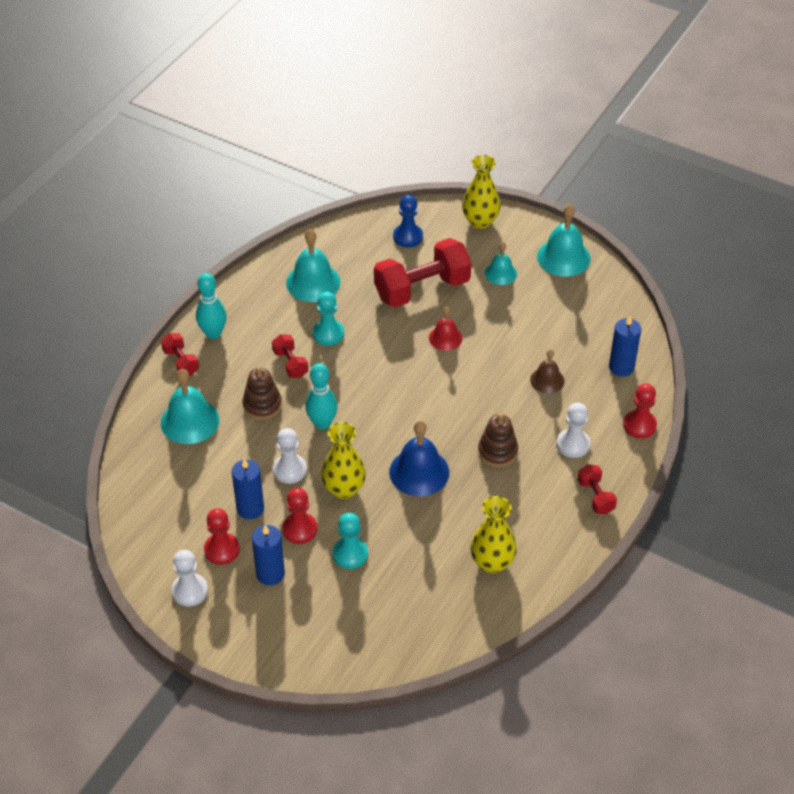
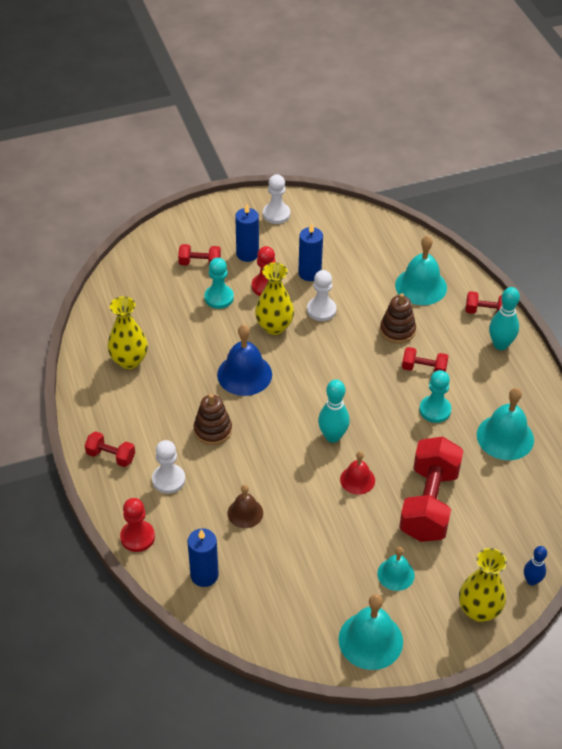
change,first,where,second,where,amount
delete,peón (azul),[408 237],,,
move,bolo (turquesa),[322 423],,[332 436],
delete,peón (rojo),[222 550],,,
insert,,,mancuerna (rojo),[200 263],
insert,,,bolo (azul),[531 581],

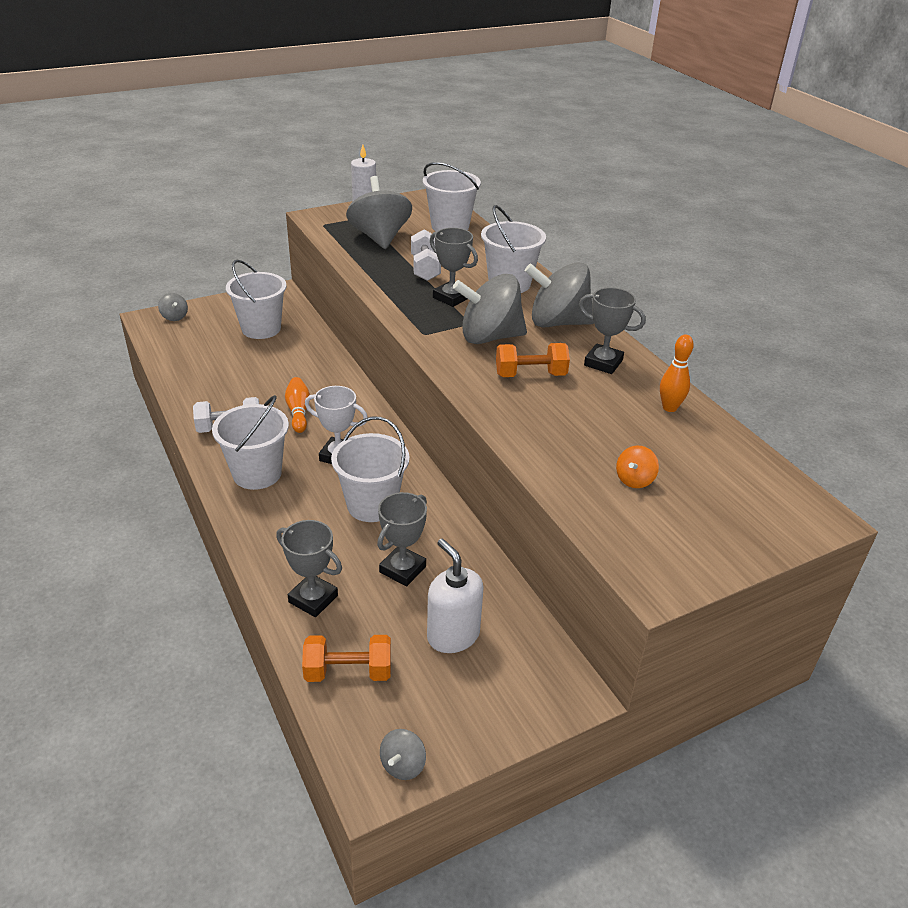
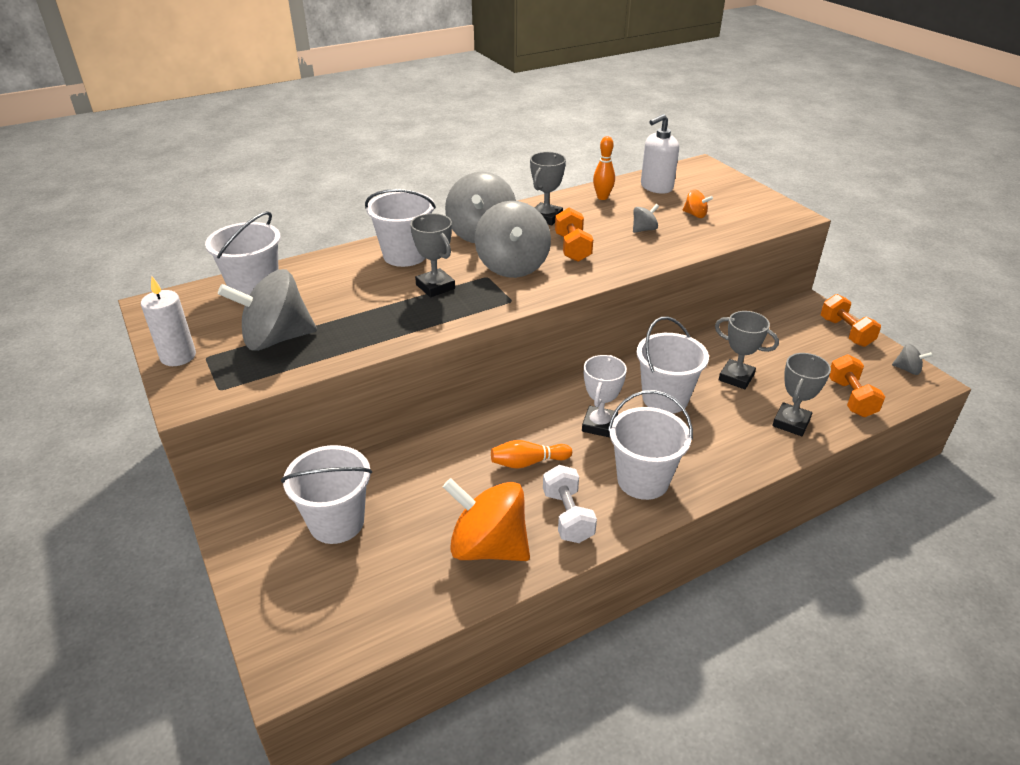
change,first,where,second,where,amount
rotate,trofeo (gris),[451 297],,[435 287],75 degrees counterclockwise
delete,mancuerna (blanco),[425 268],,,
move,peonza (gris),[174 317],,[644 229],
move,dispensador de jabón (blanco),[453 635],,[656 187],
insert,,,mancuerna (naranja),[845 332],
insert,,,peonza (naranja),[488 546],

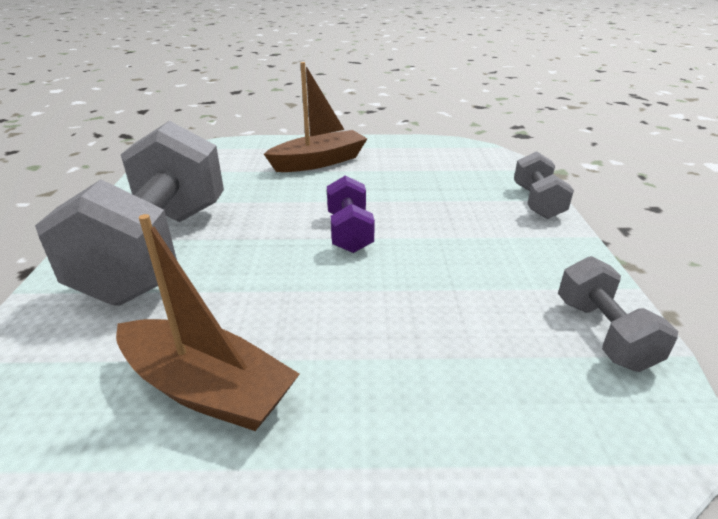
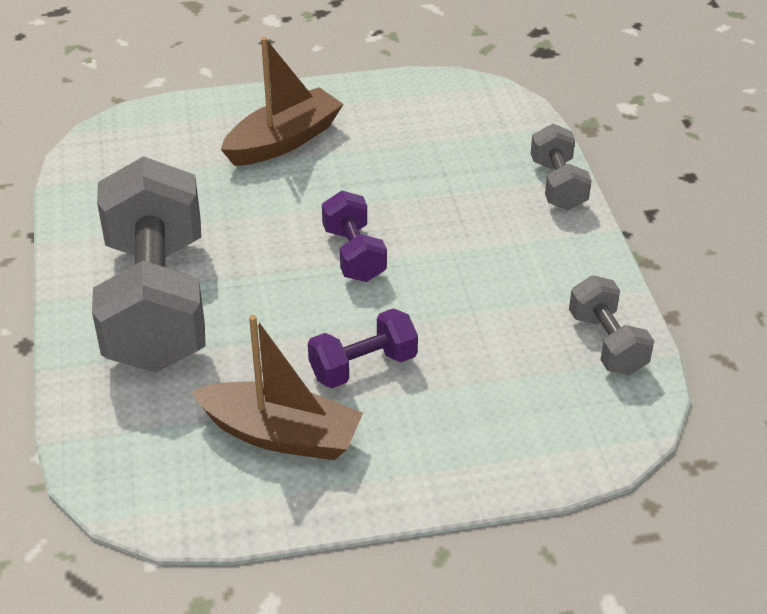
change,first,where,second,where,amount
insert,,,mancuerna (morado),[363 366],

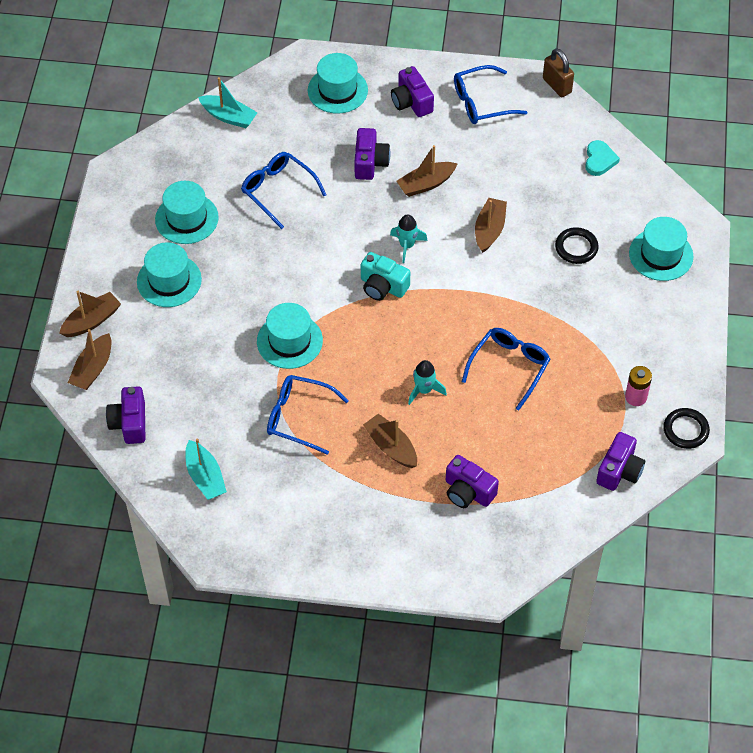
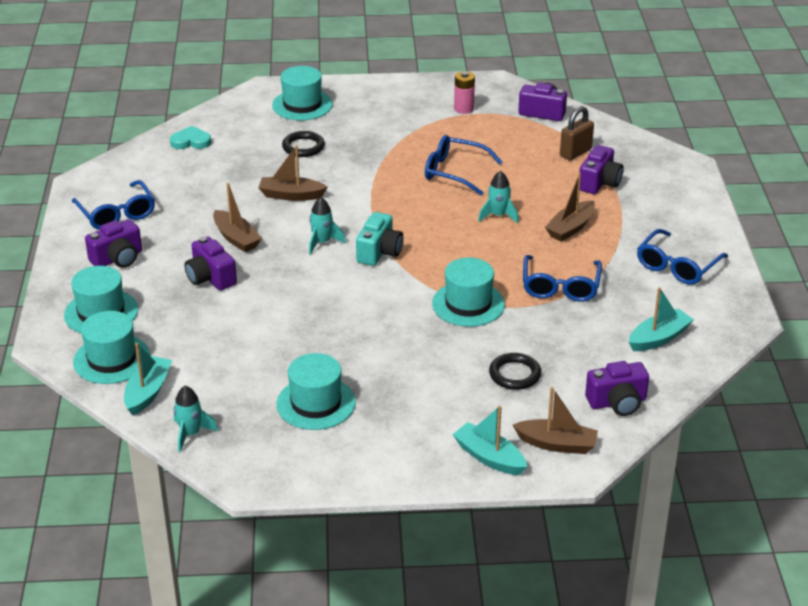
change,first,where,second,where,amount
move,candado (marrón),[557 85],,[575 153],
rotate,cámara (morado),[370 162],,[210 278],120 degrees counterclockwise
move,gafas (azul),[278 191],,[677 266],
move,sombrero (turquesa),[169 280],,[111 359],
recolor,barco (marrón),[91 321],barco (turquesa),[489 457],
move,anillo (negro),[685 430],,[514 374],
insert,,,cohete (turquesa),[190 434],

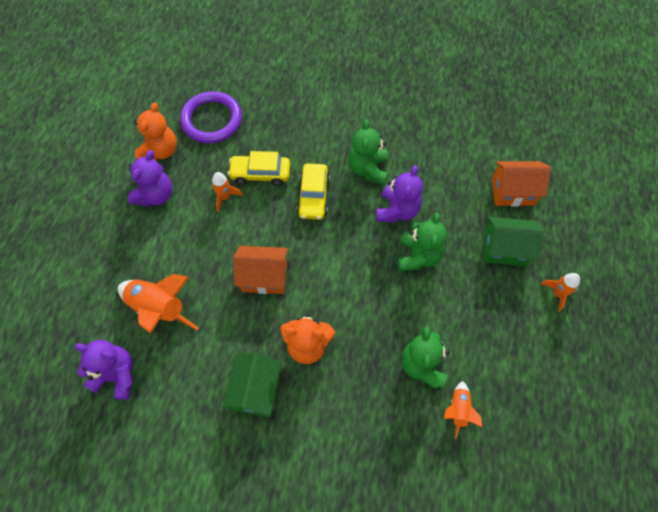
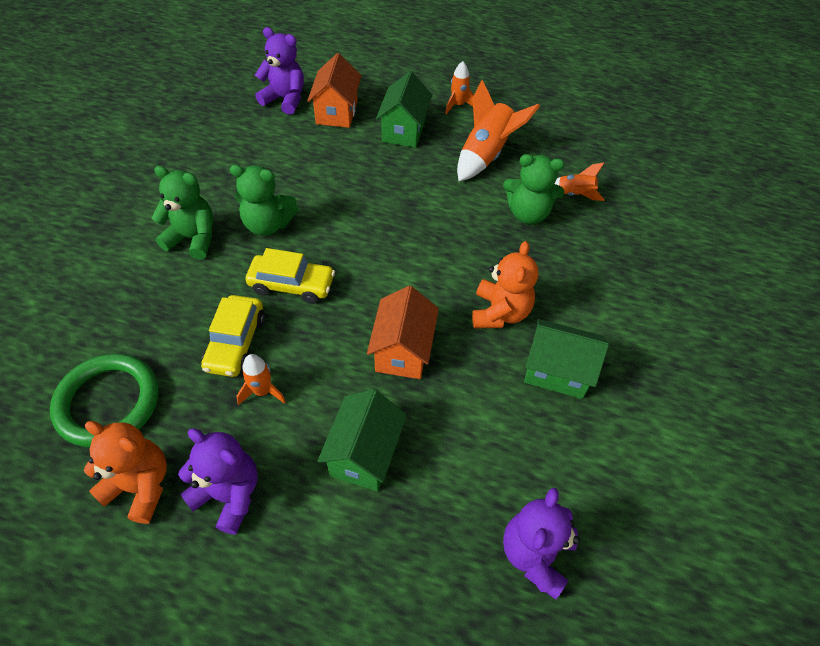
change,first,where,second,where,amount
recolor,anillo (morado),[212 120],anillo (verde),[108 402],
move,osito (morado),[397 210],,[285 99],
move,osito (verde),[418 256],,[193 238],
move,cohete (naranja),[159 308],,[486 155],
insert,,,casa (verde),[364 454],

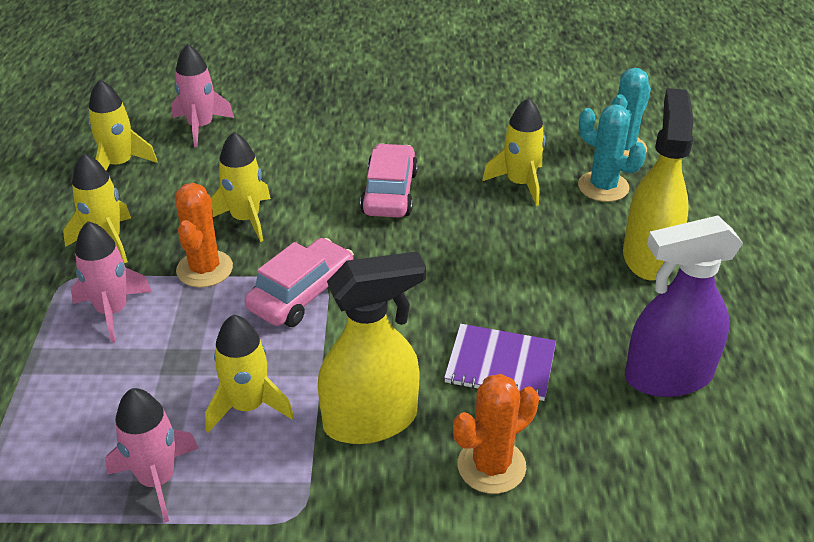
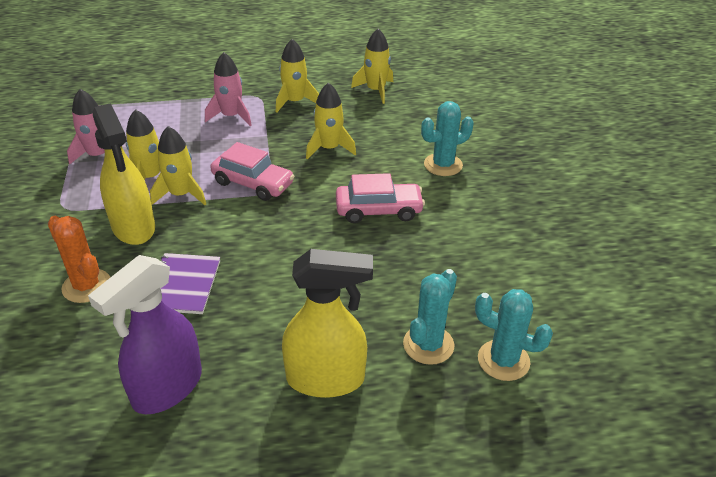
change,first,where,second,where,amount
delete,cohete (rosa),[200 127],,,
move,cohete (amarillo),[519 183],,[181 194],
delete,cactus (naranja),[204 269],,,
rotate,pulverizador (morado),[667 376],,[167 388],120 degrees counterclockwise
insert,,,cactus (turquesa),[443 165],

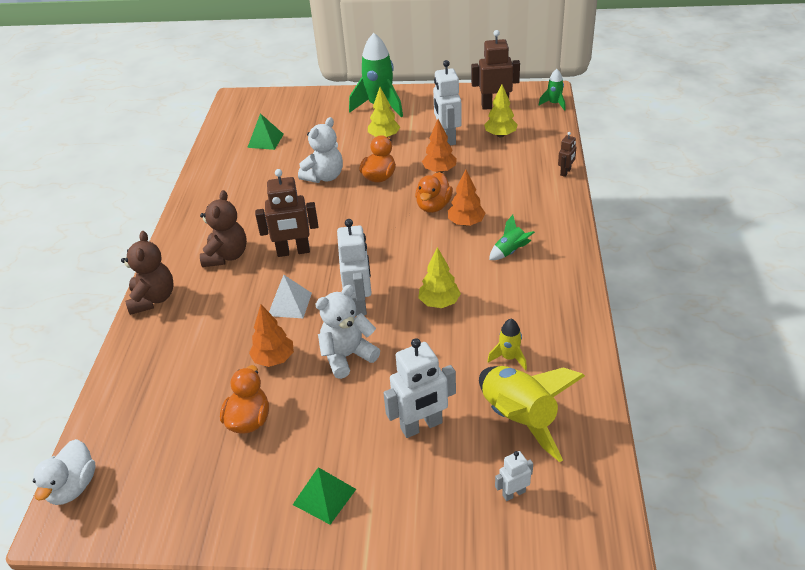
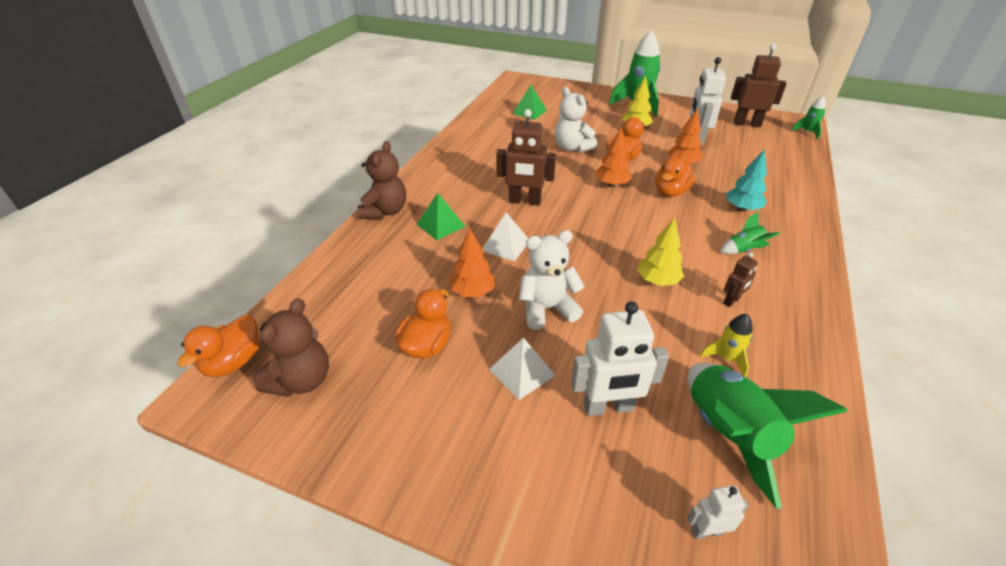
change,first,where,second,where,amount
delete,árbol (amarillo),[500 135],,,
rotate,osito (blanco),[324 177],,[572 148],90 degrees clockwise
move,robot (marrón),[565 172],,[731 301],
move,árbol (naranja),[466 223],,[612 184],
move,osito (marrón),[226 256],,[302 380],
delete,robot (blanco),[359 303],,,
recolor,cohete (amarillo),[519 418],cohete (verde),[728 434],
recolor,pato (blanco),[73 487],pato (naranja),[234 362],
move,pirámide (verde),[324 496],,[441 225],
insert,,,árbol (turquesa),[742 209],
insert,,,pirámide (blanco),[521 372],

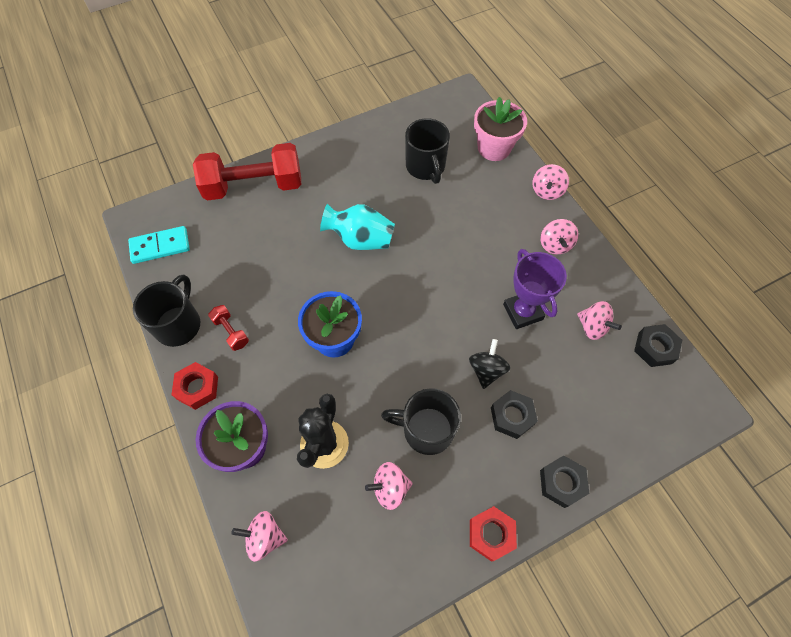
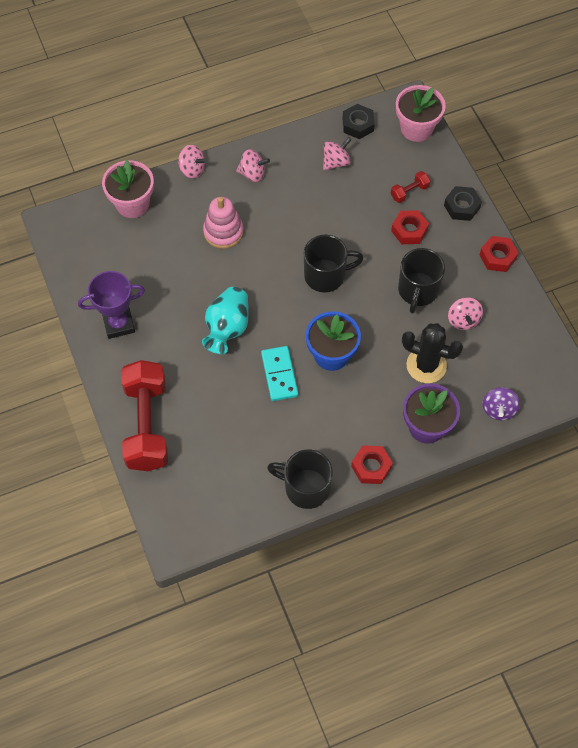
change,first,where,second,where,amount
move,taza (negro),[425 167],,[326 275],
move,ficha de dominó (turquesa),[160 246],,[279 374],
move,trofeo (morado),[522 312],,[119 324],
move,mancuerna (rojo),[231 332],,[409 192],
delete,peonza (negro),[486 370],,,
recolor,tuerca (negro),[512 416],tuerca (rojo),[409 230],
recolor,peonza (rosa),[265 537],peonza (morado),[498 409],
insert,,,maceta (rosa),[416 128],
insert,,,juguete apilable (rosa),[223 232],

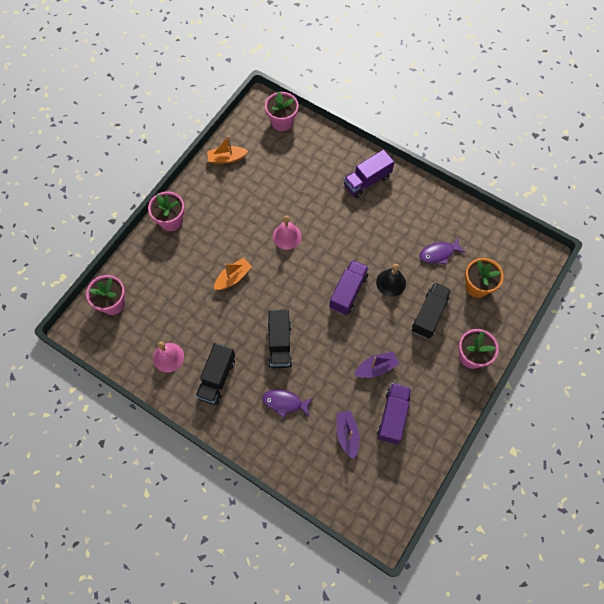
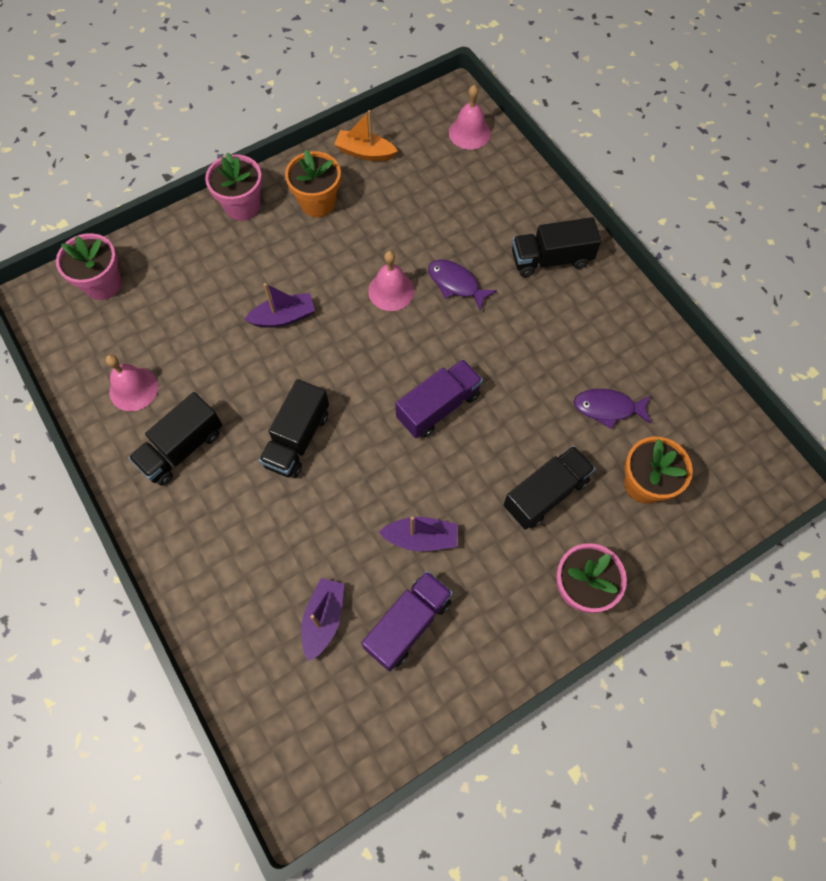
change,first,where,second,where,amount
replace,maceta (rosa),[282 122],campana (rosa),[469 133],
recolor,camión (morado),[367 181],camión (negro),[551 259],
recolor,barco (naranja),[233 278],barco (morado),[283 317],
delete,campana (negro),[391 282],,,
move,pez (morado),[285 403],,[456 284],
insert,,,maceta (naranja),[318 203],

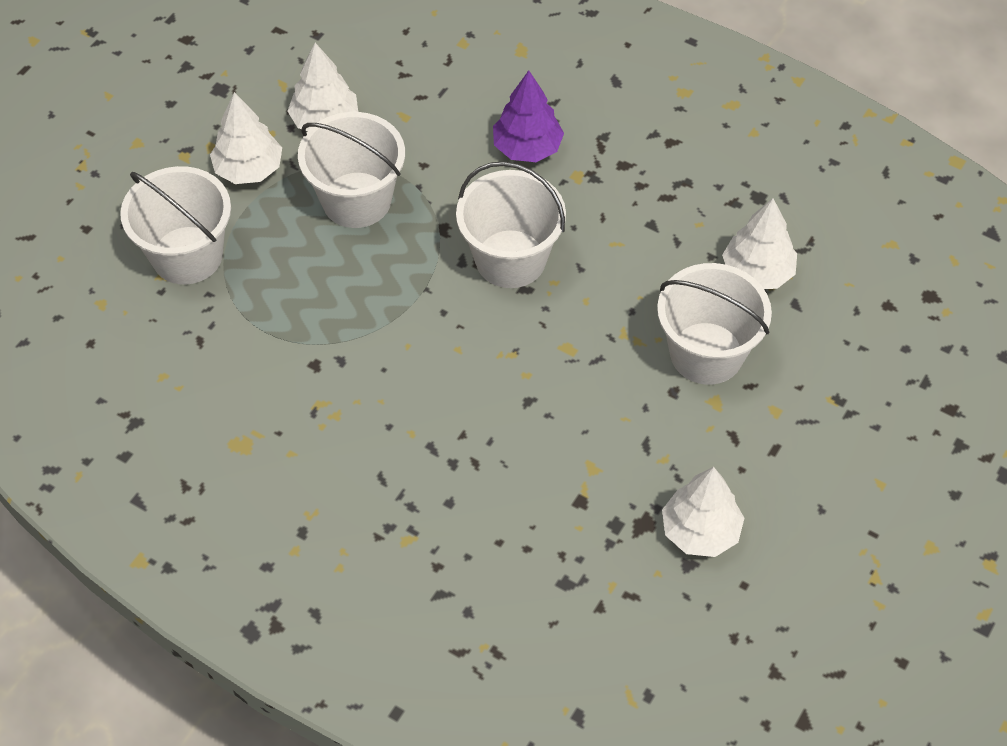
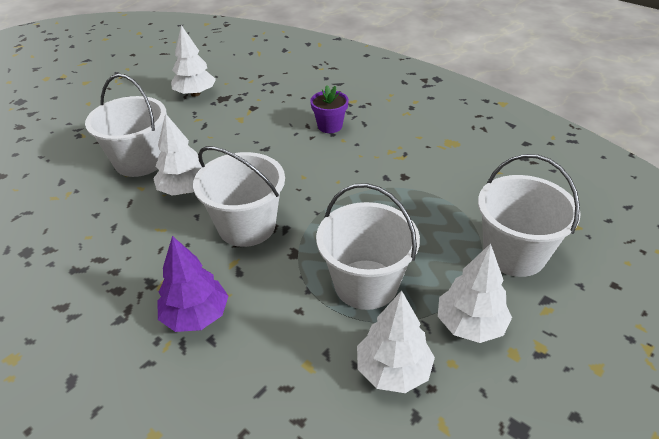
change,first,where,second,where,amount
move,árbol (blanco),[757 272],,[185 190],
insert,,,maceta (morado),[330 126],

